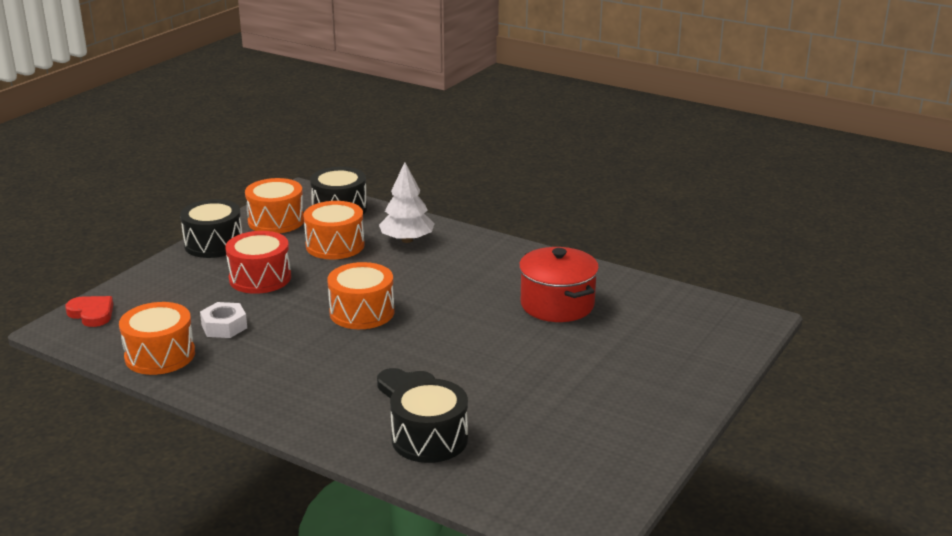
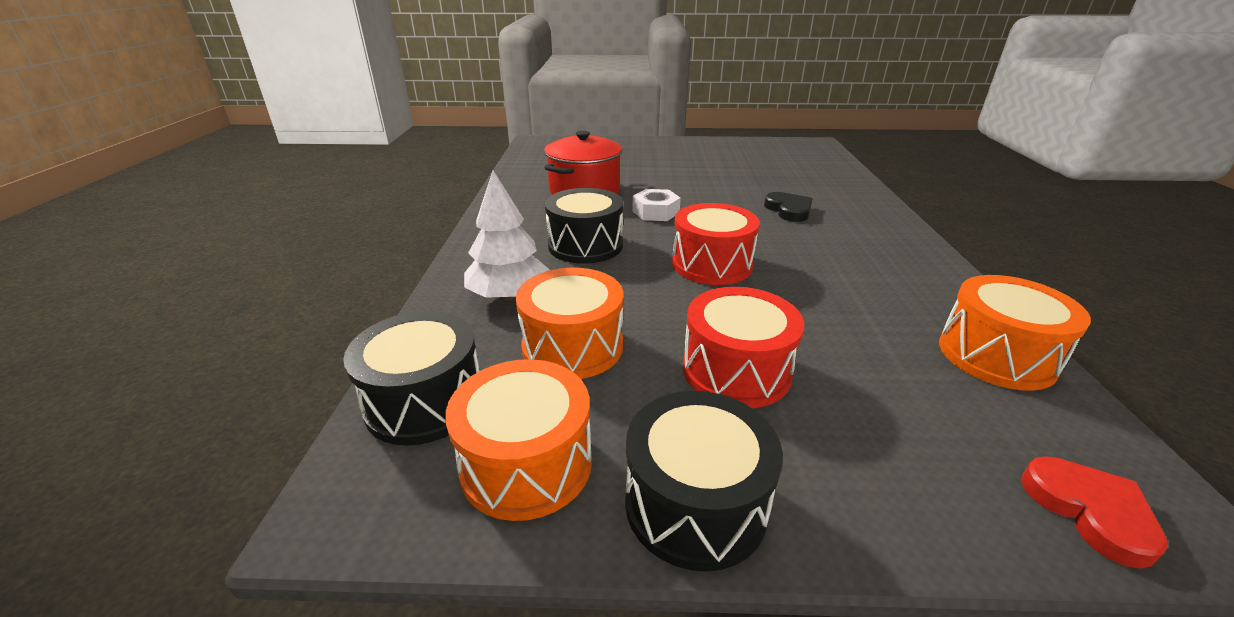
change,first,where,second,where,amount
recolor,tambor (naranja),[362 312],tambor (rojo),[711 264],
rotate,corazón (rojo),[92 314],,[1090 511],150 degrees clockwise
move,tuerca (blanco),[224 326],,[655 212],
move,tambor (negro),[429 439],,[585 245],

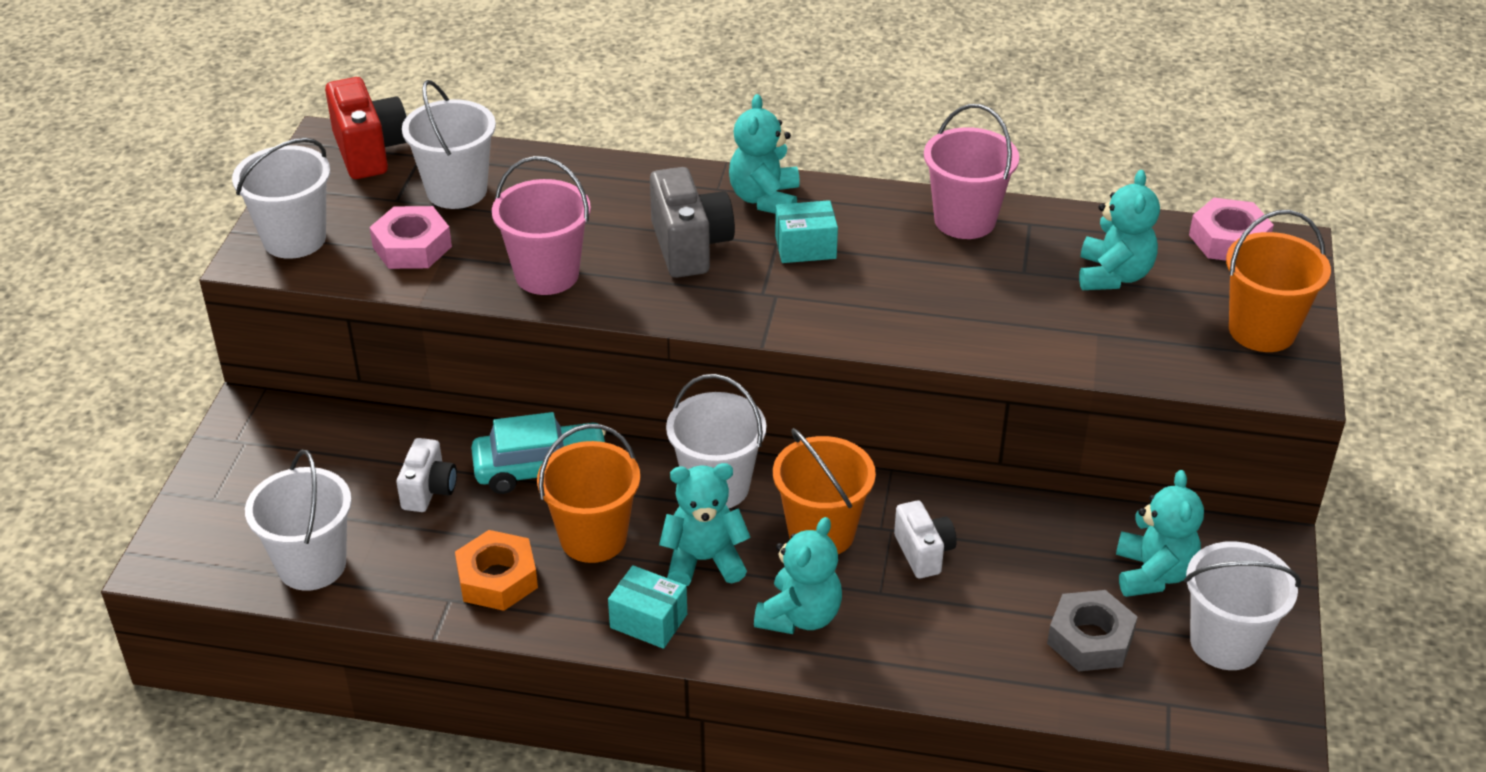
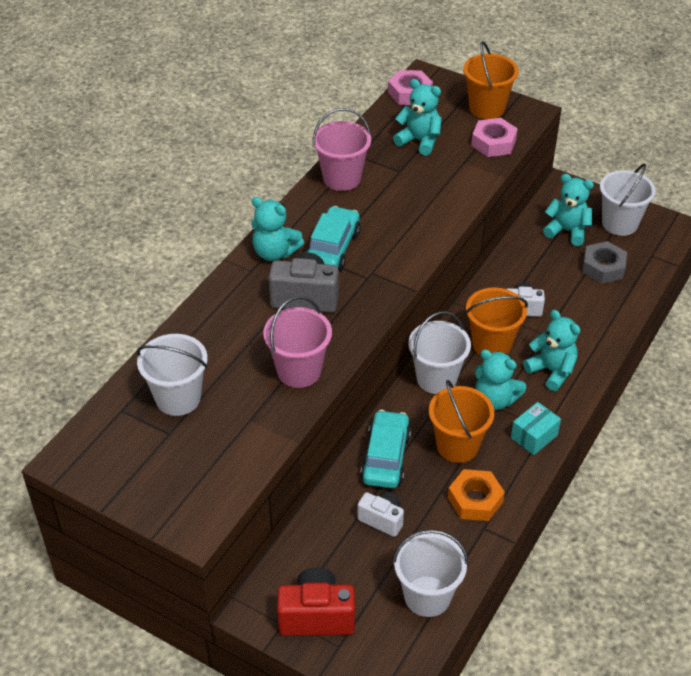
change,first,where,second,where,amount
move,cámara (rojo),[370 151],,[316 616],
delete,balde (blanco),[294 239],,,
replace,caja (turquesa),[805 247],coche (turquesa),[332 248],
move,tuerca (rosa),[412 247],,[493 143],
rotate,osito (turquesa),[704 560],,[495 400],75 degrees counterclockwise

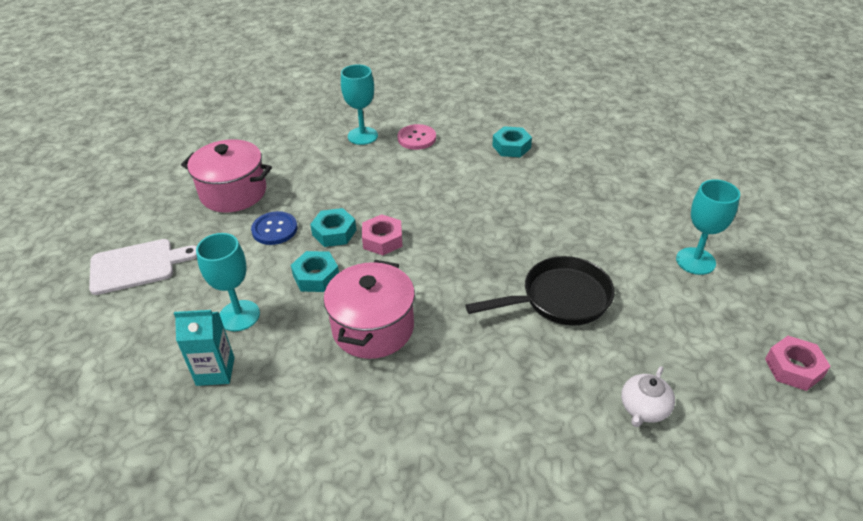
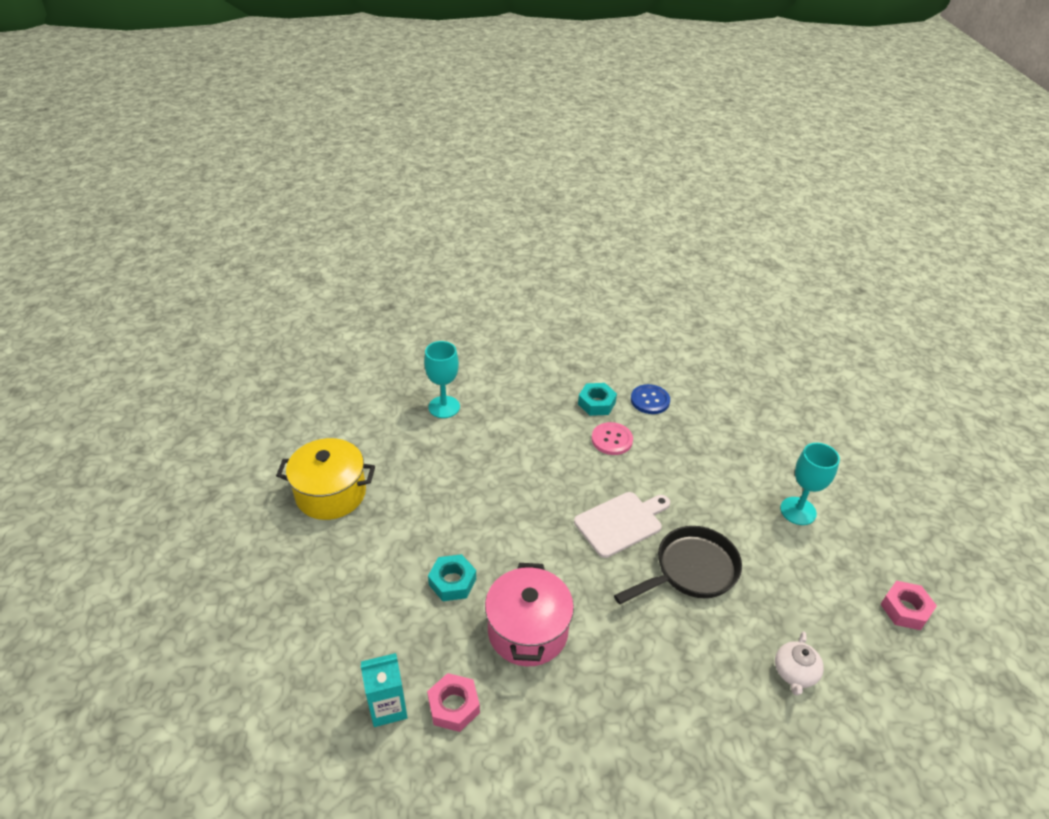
change,first,where,second,where,amount
move,botón (rosa),[416 138],,[612 440],
recolor,olla (rosa),[233 192],olla (amarillo),[331 494],
delete,tuerca (turquesa),[334 232],,,
move,botón (azul),[274 229],,[650 400],
move,tuerca (rosa),[382 240],,[453 706],
delete,copa (turquesa),[239 316],,,
move,tabla de cortar (blanco),[137 266],,[621 523],

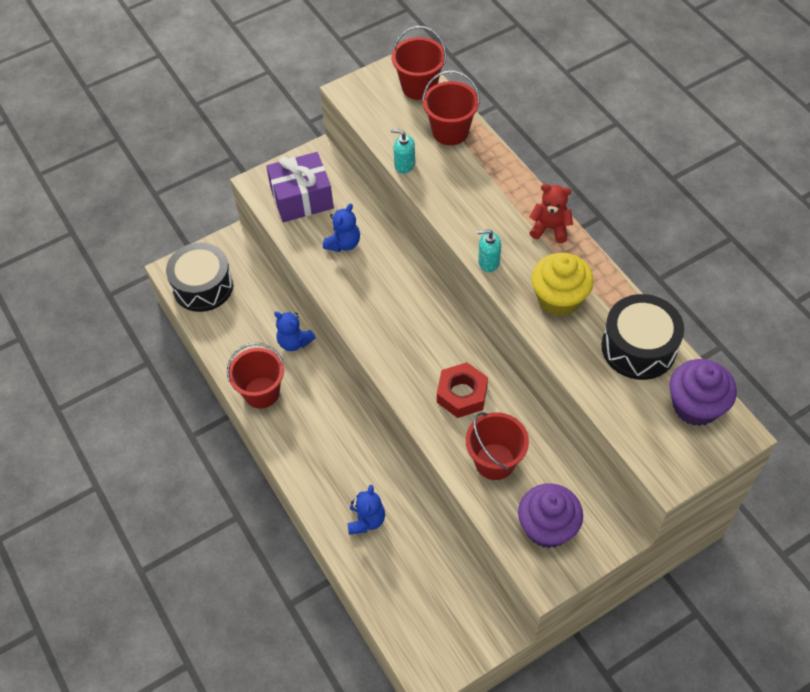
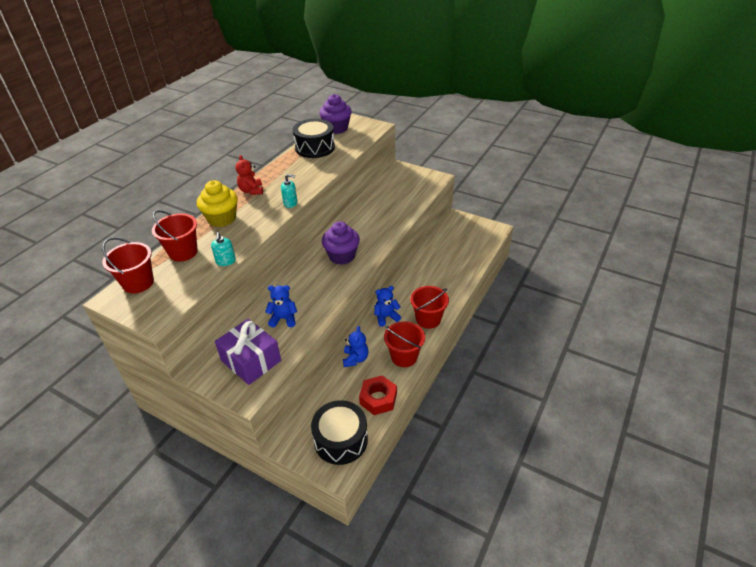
change,first,where,second,where,amount
rotate,dispensador de jabón (turquesa),[488 262],,[290 203],60 degrees counterclockwise
move,magdalena (amarillo),[559 299],,[222 219],
move,tuerca (rojo),[462 394],,[378 399],
move,balde (rojo),[495 461],,[428 319],
move,magdalena (morado),[547 527],,[342 256],
move,osito (azul),[366 520],,[386 317],

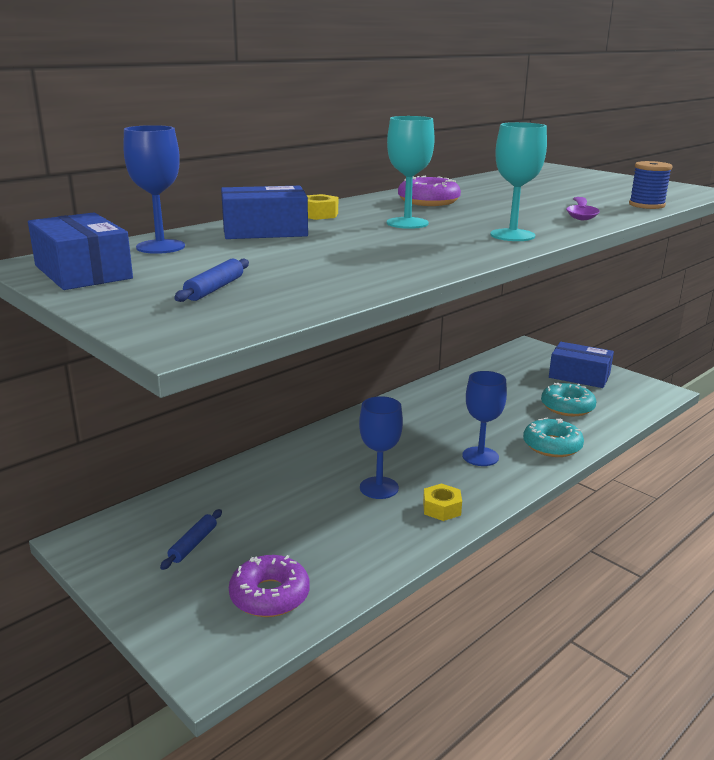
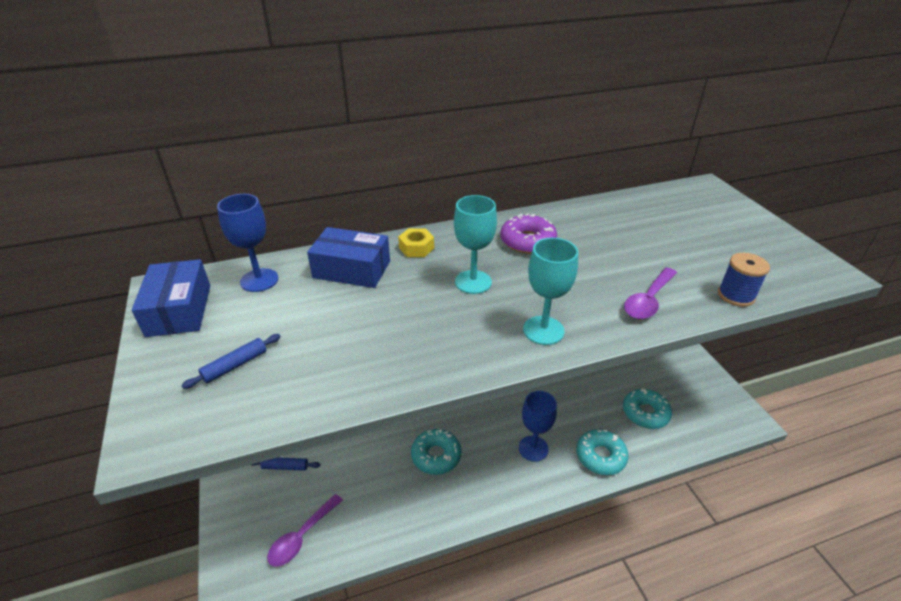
change,first,where,second,where,amount
delete,caja (azul),[579 376],,,
replace,copa (azul),[379 488],rosquilla (turquesa),[436 456],
delete,tuerca (amarillo),[441 508],,,
rotate,rodillo (azul),[193 544],,[285 466],45 degrees clockwise
replace,rosquilla (morado),[269 595],cuchara (morado),[302 536],

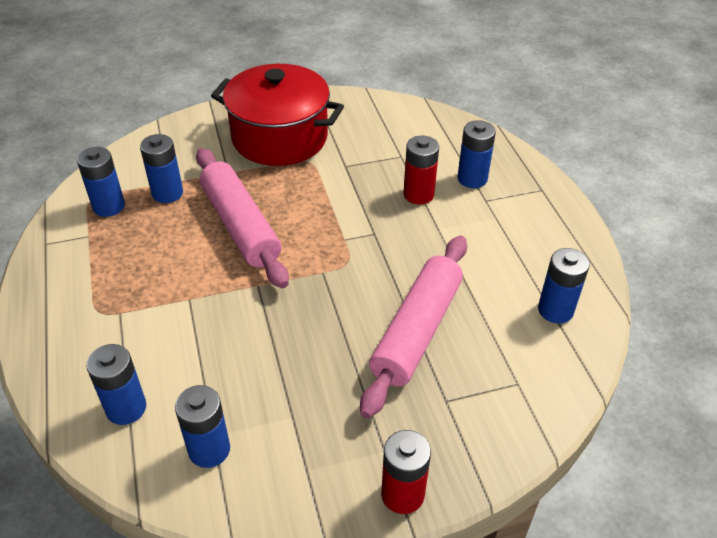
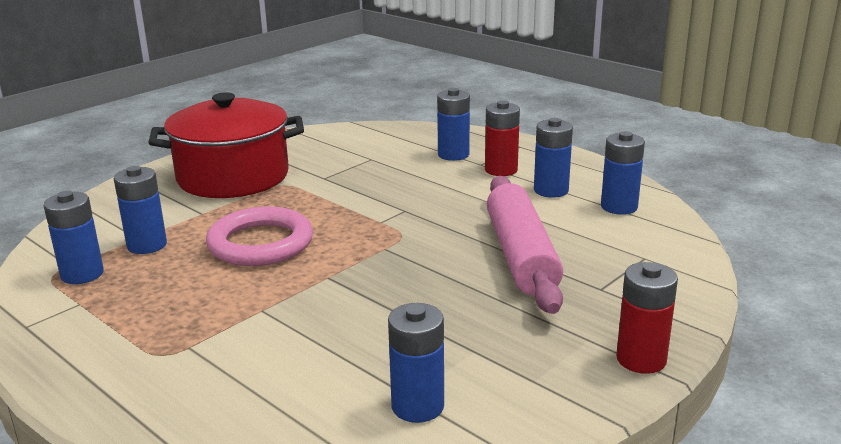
change,first,where,second,where,amount
move,pila (rojo),[418 194],,[501 170],
replace,rodillo (rosa),[241 226],anillo (rosa),[260 243],
move,pila (azul),[126 408],,[551 190],

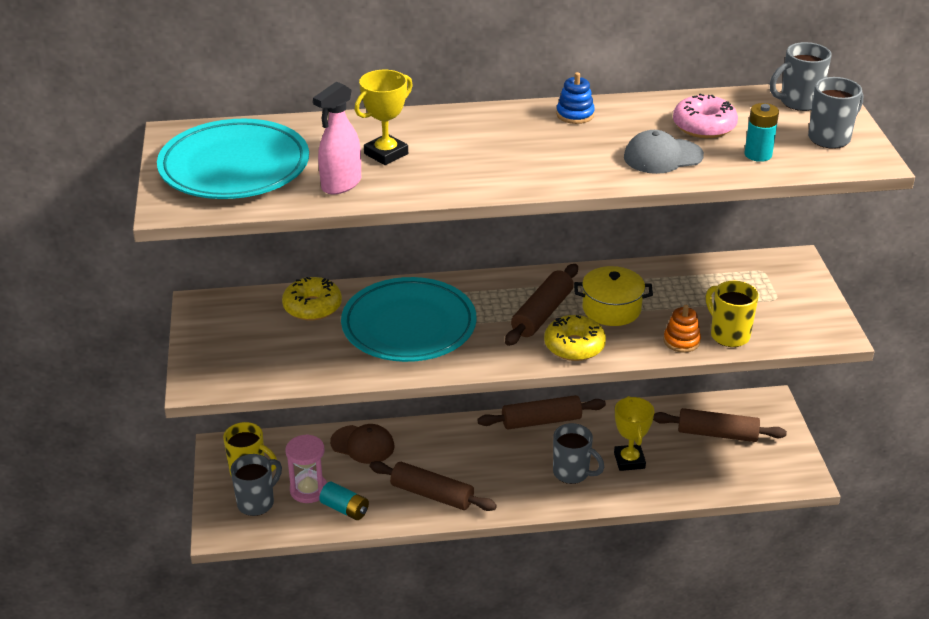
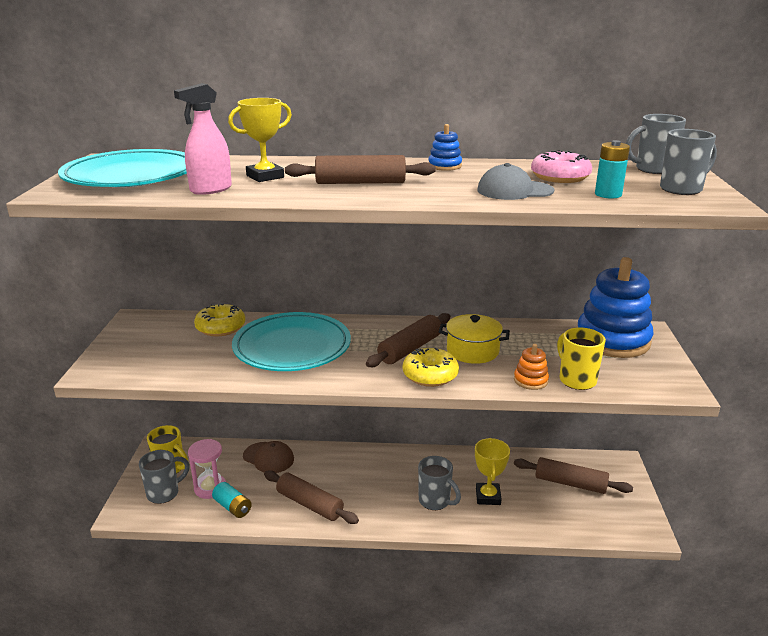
change,first,where,second,where,amount
move,rodillo (marrón),[541 421],,[360 183],
insert,,,juguete apilable (azul),[612 340],

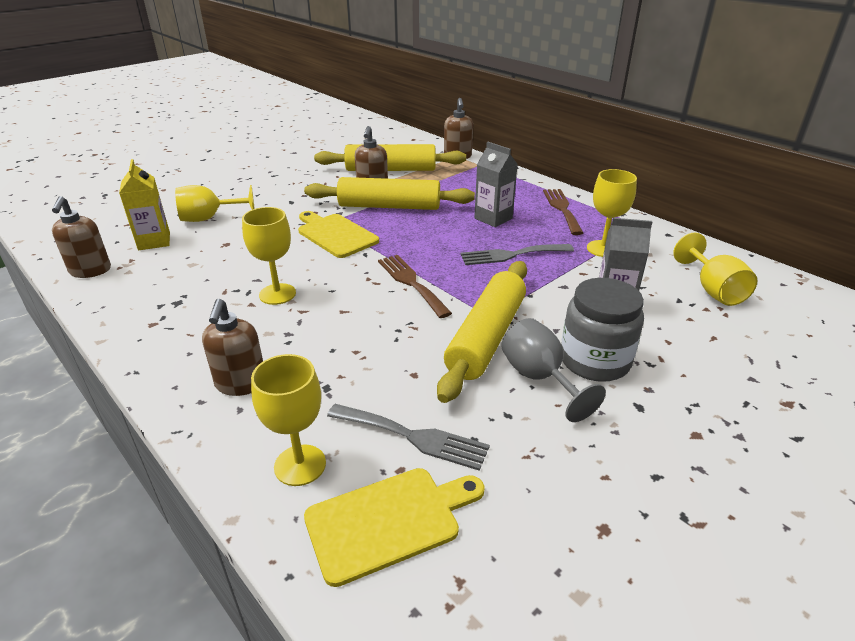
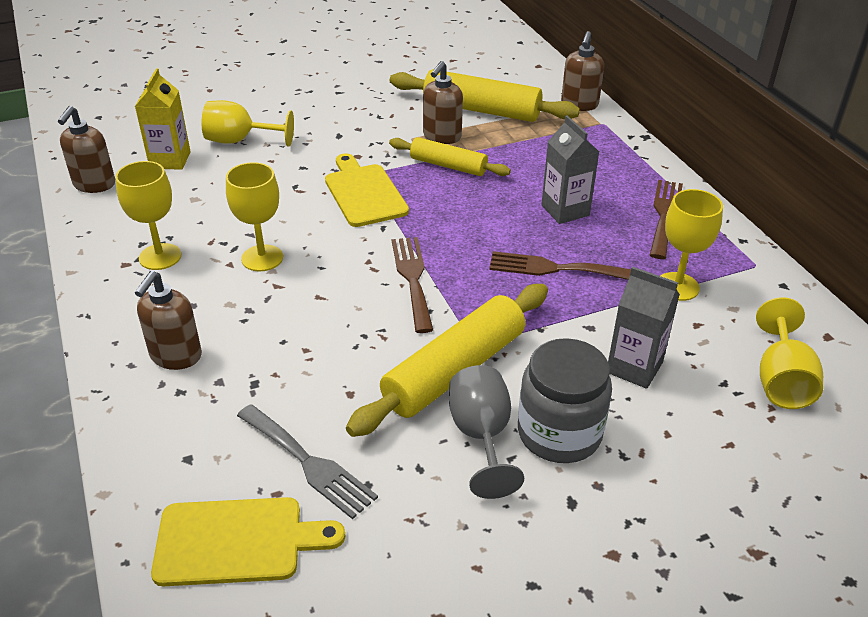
change,first,where,second,where,amount
resize,rodillo (amarillo),[389 206],,[448 166],x0.61
recolor,tenedor (gris),[511 255],tenedor (marrón),[554 268],
move,copa (amarillo),[300 465],,[160 257],

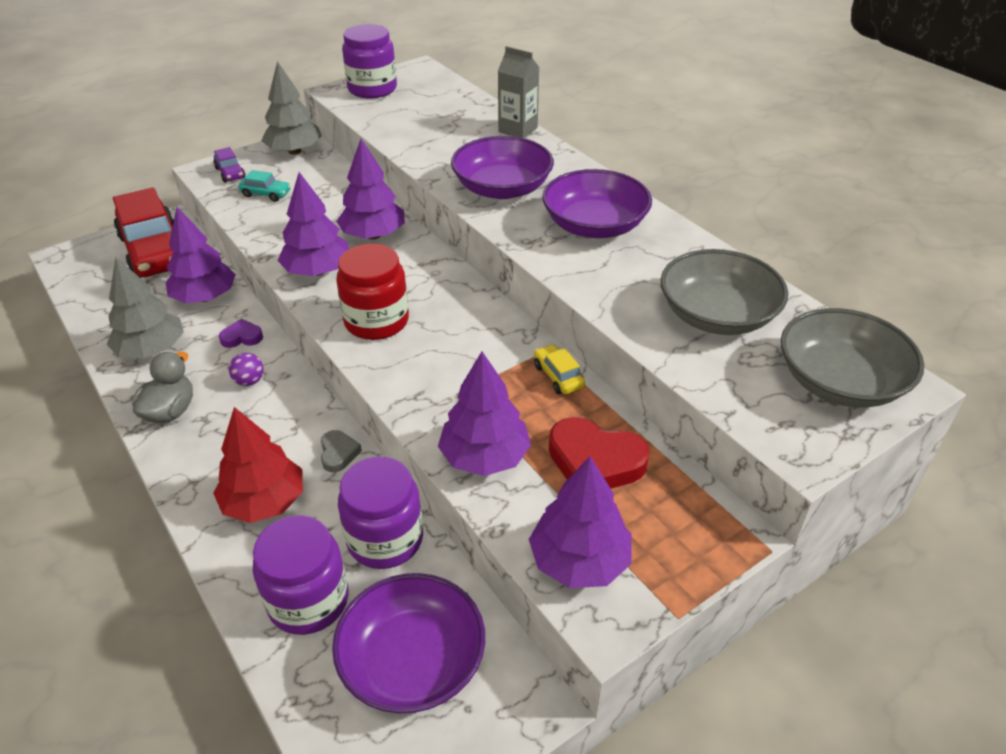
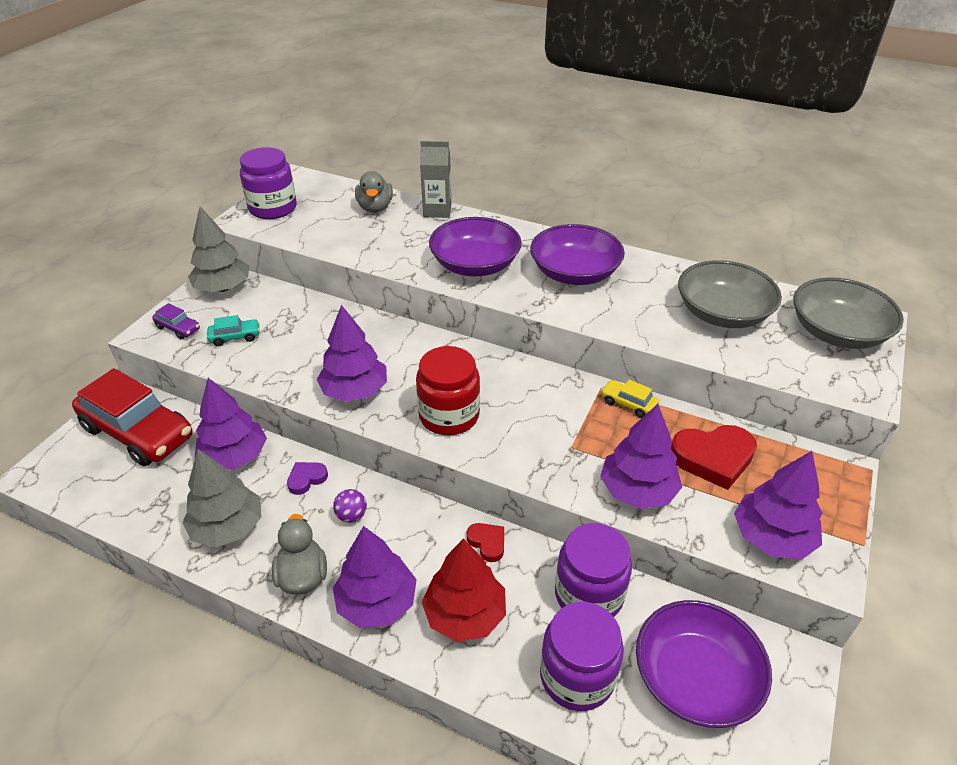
change,first,where,second,where,amount
move,árbol (morado),[373 235],,[377 602],
recolor,corazón (gris),[338 453],corazón (rojo),[487 543],
insert,,,pato (gris),[375 208],

